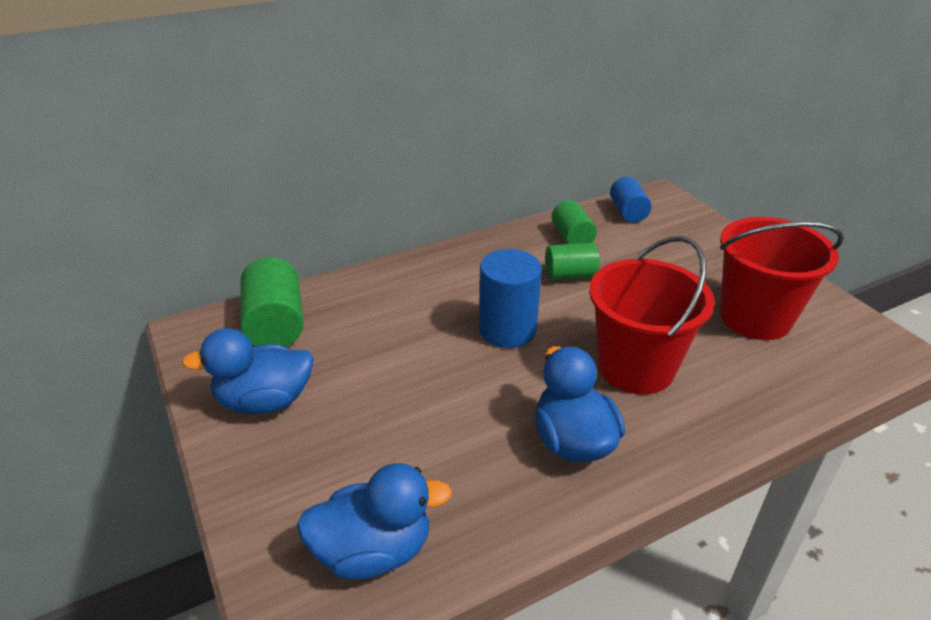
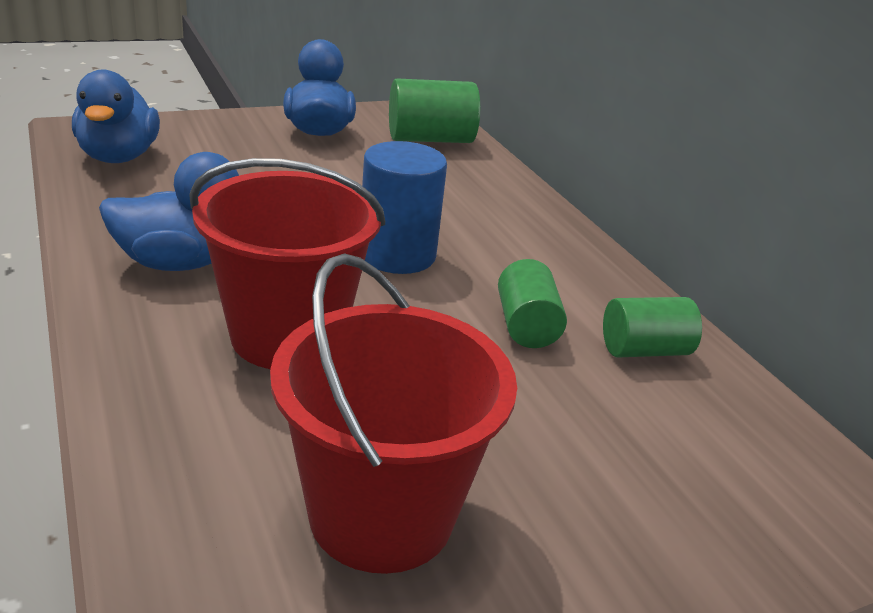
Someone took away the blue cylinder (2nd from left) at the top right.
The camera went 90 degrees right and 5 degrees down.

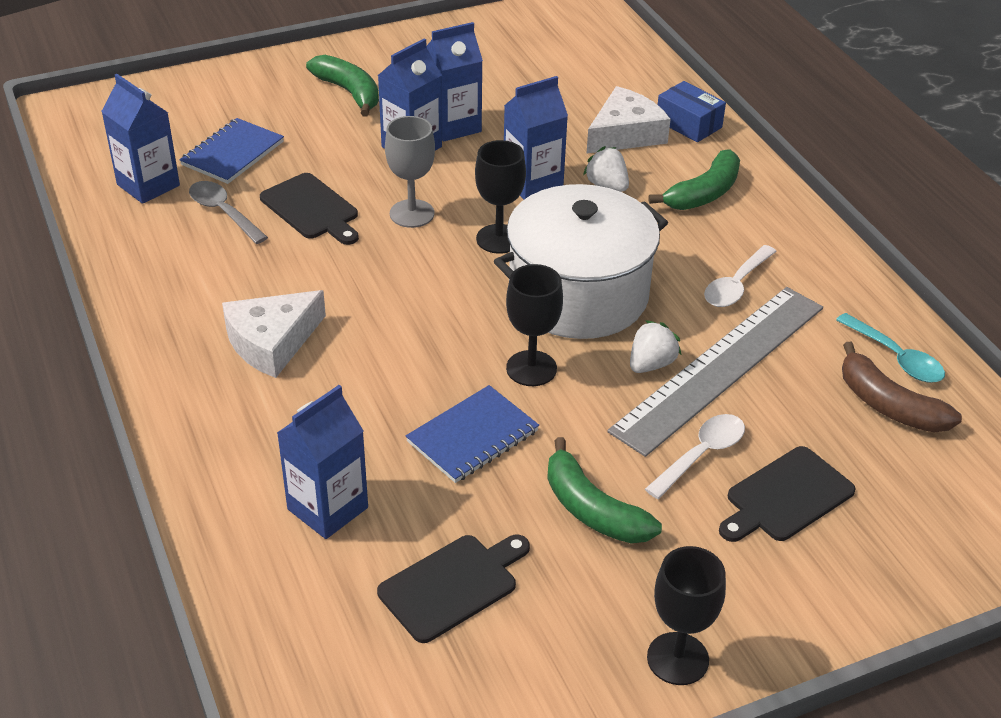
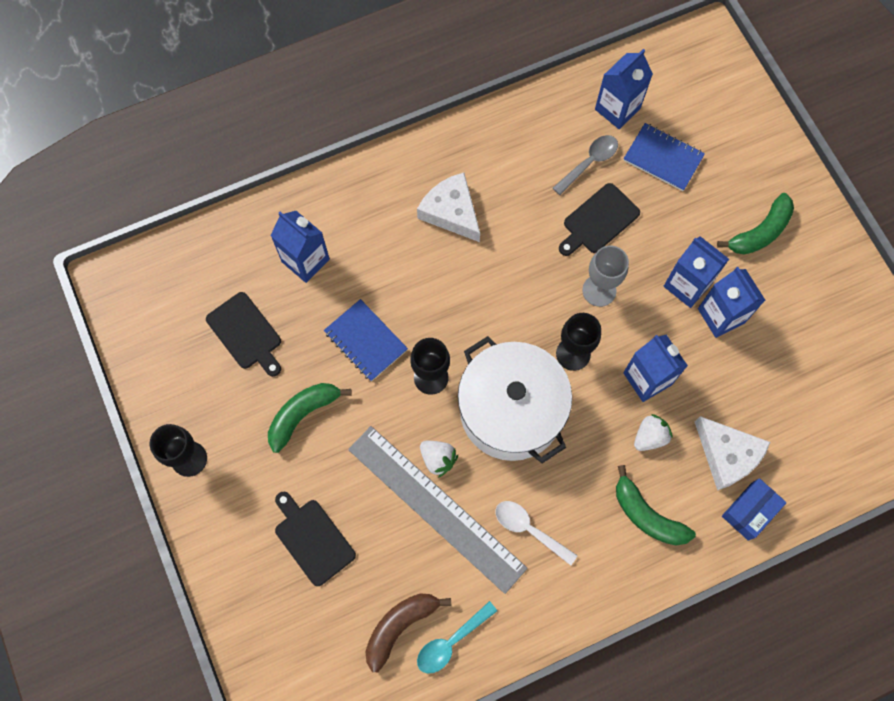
Someone took away the white spoon (1st from left) at the middle right.
The camera went 90 degrees right and 30 degrees up.

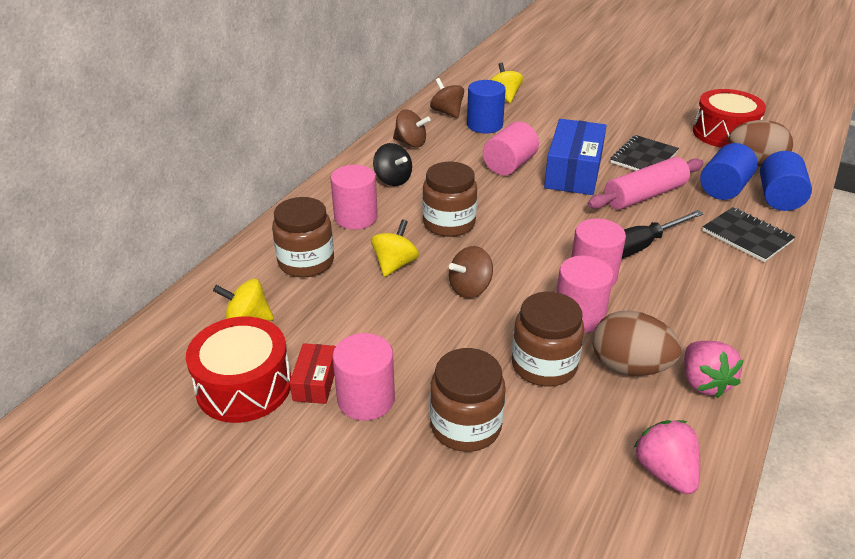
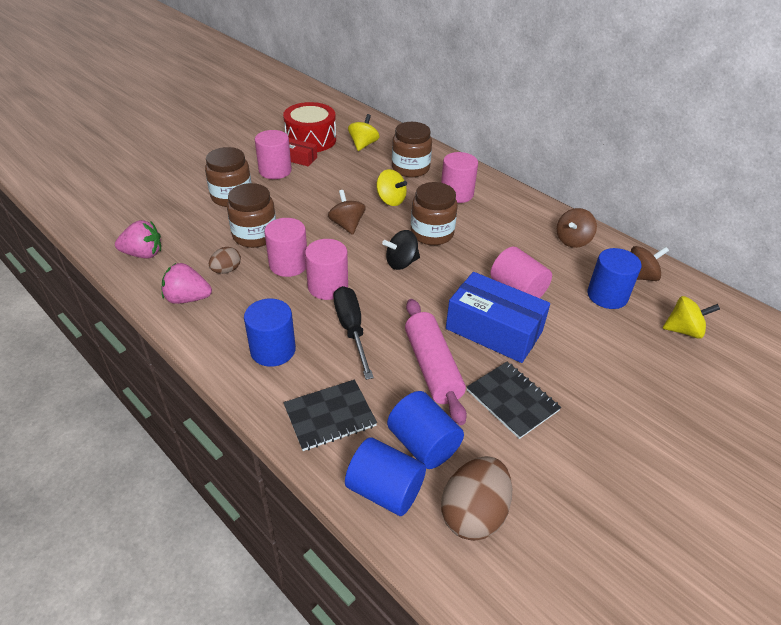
Someone took away the red drum (2nd from left) at the top right.
Someone put down the blue cylinder (1st from left) at the centre.
Someone carried the black spinning top from the top centre to the centre.
Someone scaled the brown egg (1st from left) at the middle right by 0.56.
The camera went 105 degrees right and 5 degrees up.

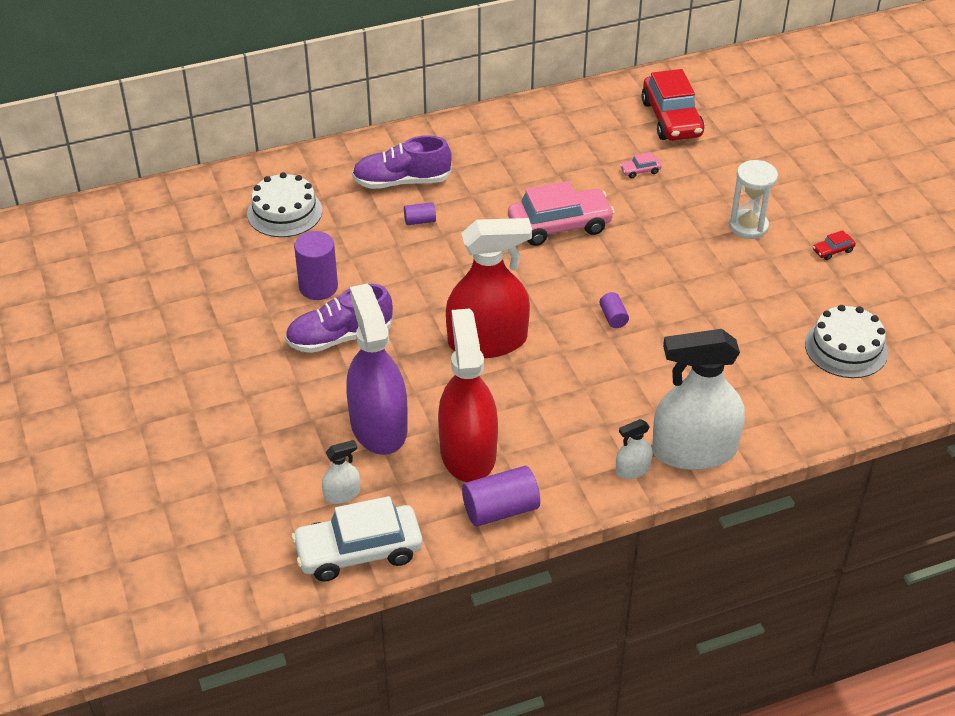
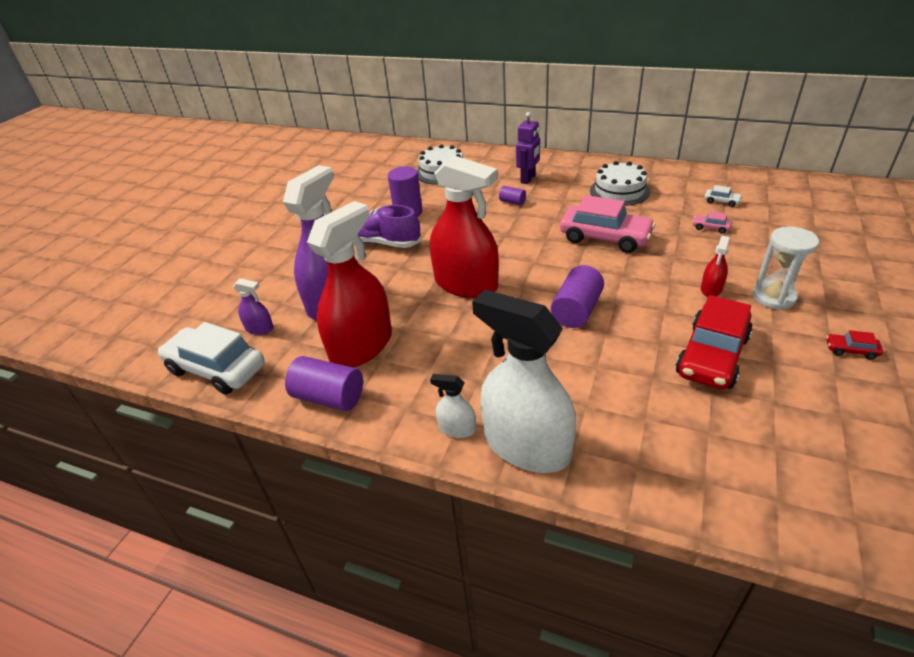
Someone put down the red spray bottle (3rd from left) at the middle right.
Someone put down the white car (2nd from left) at the top right.
Someone carried the red car (1st from left) from the top right to the middle right.
Someone carried the white cake (2nd from left) from the middle right to the top right.
Someone swapped the purple shoe (2nd from left) at the top centre for the purple robot at the top centre.
Someone repainted the white spray bottle (1st from left) at the centre, which became the purple spray bottle (1st from left) at the middle left.
Someone scaled the purple cylinder (4th from left) at the centre by 1.89.
The camera went 45 degrees right and 5 degrees down.

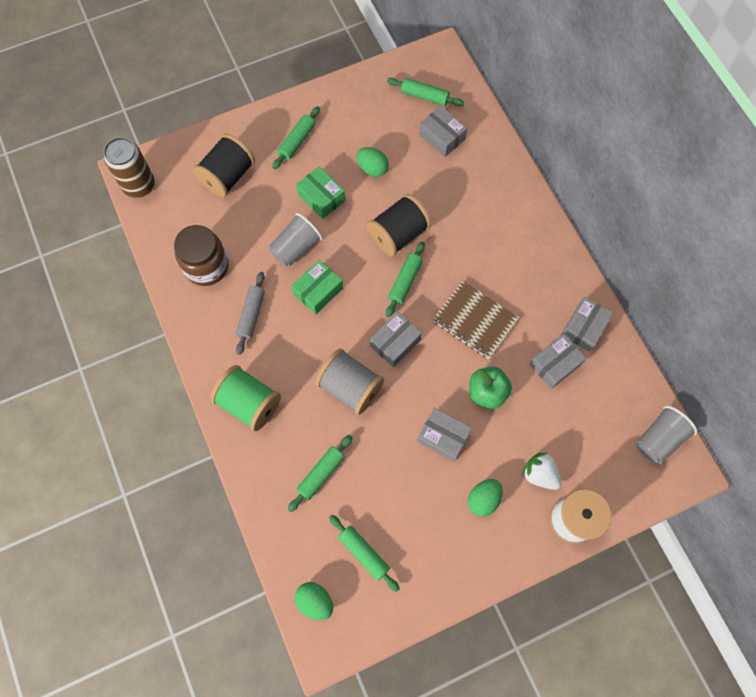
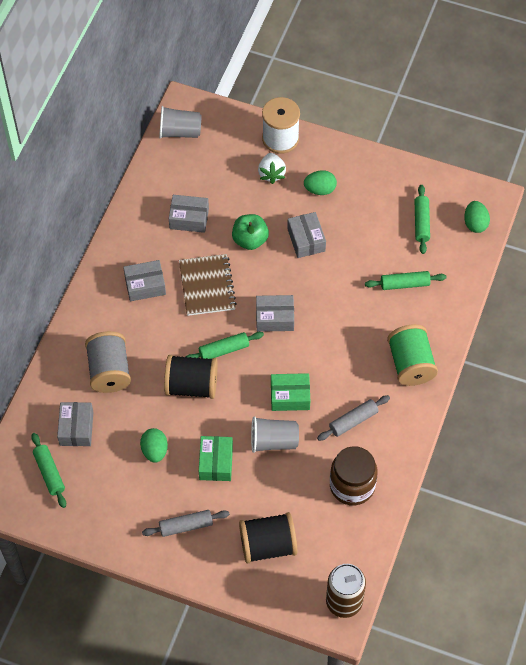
Someone carried the grey spool from the centre to the middle left.
Someone carried the grey box (5th from left in the first image) from the middle right to the middle left.
Someone repainted the green rolling pin (1st from left) at the top centre, which became the grey rolling pin (1st from left) at the bottom centre.
The camera went 135 degrees left and 10 degrees down.

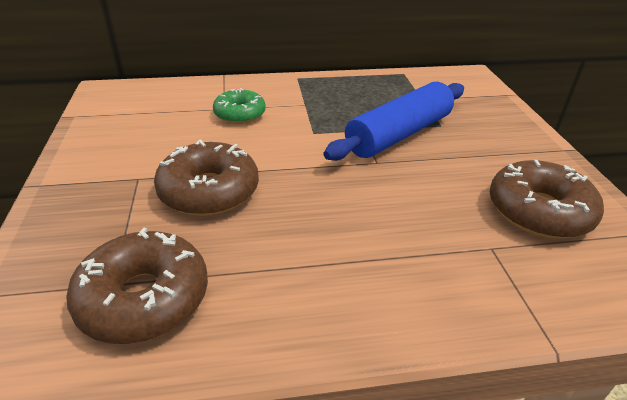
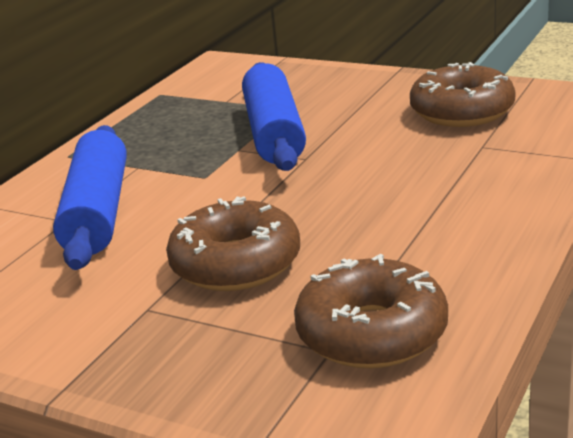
Someone swapped the green donut at the top centre for the blue rolling pin (1st from left) at the middle left.
The camera went 50 degrees left and 10 degrees down.

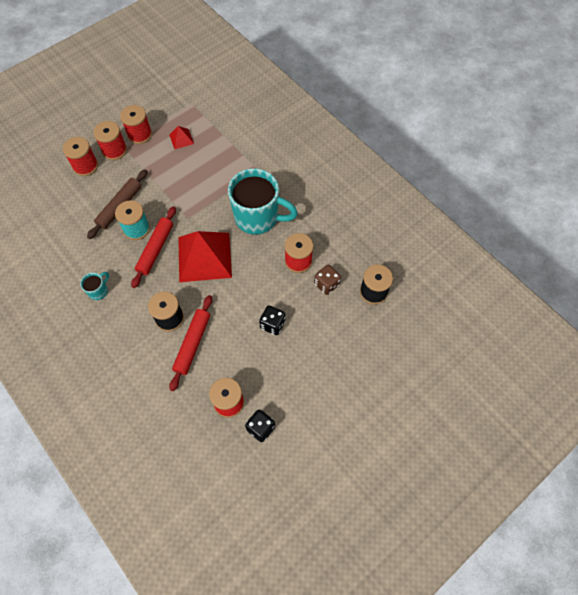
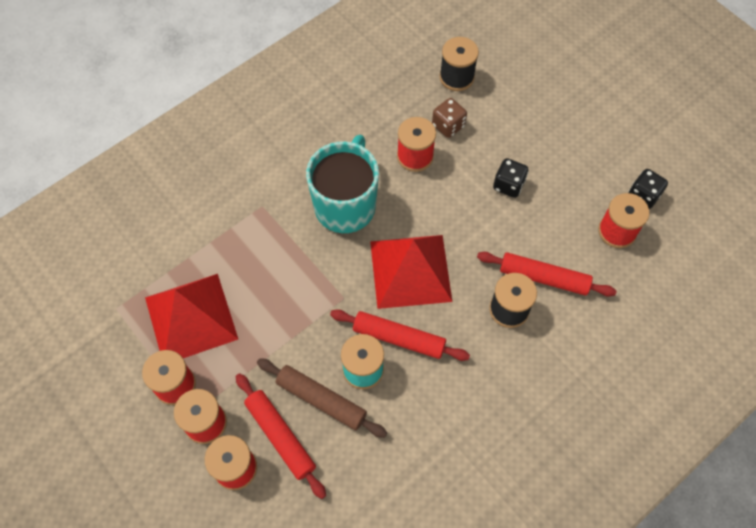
Someone took away the turquoise mug (1st from left) at the middle left.
Someone put down the red rolling pin (1st from left) at the bottom centre.
Someone scaled the red pyramid (1st from left) at the top left by 2.30.
The camera went 90 degrees left and 0 degrees up.

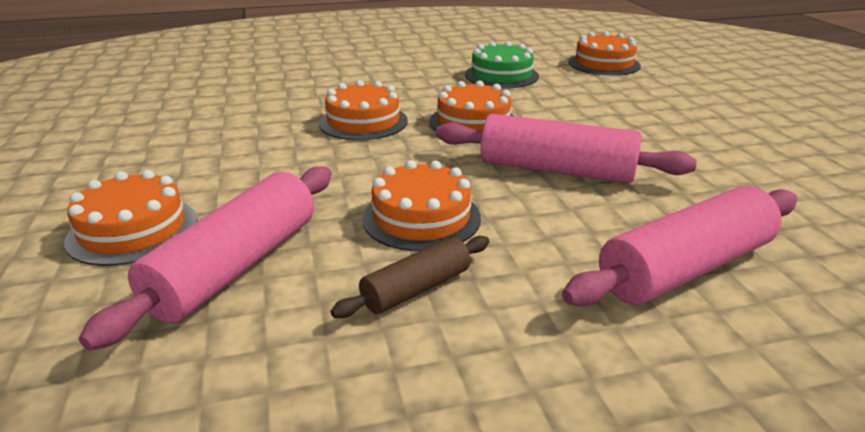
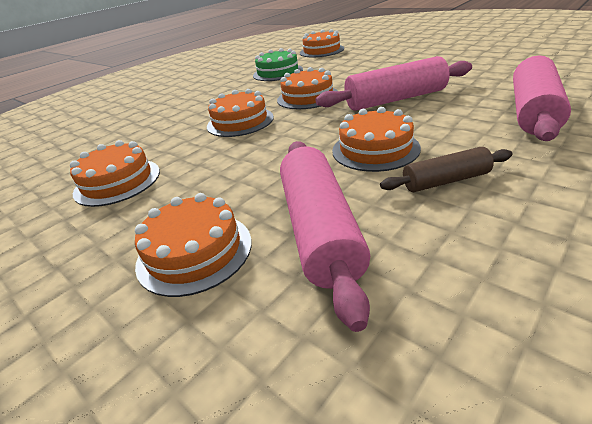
Someone put down the orange cake (1st from left) at the middle left.
Someone rotated the brown rolling pin at the centre by 60 degrees clockwise.
The camera went 30 degrees left and 5 degrees up.

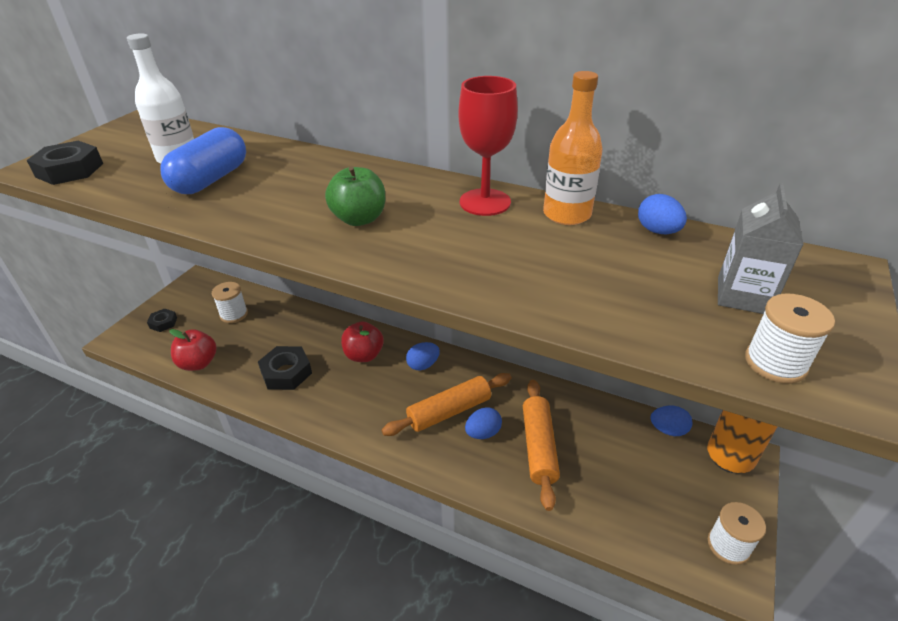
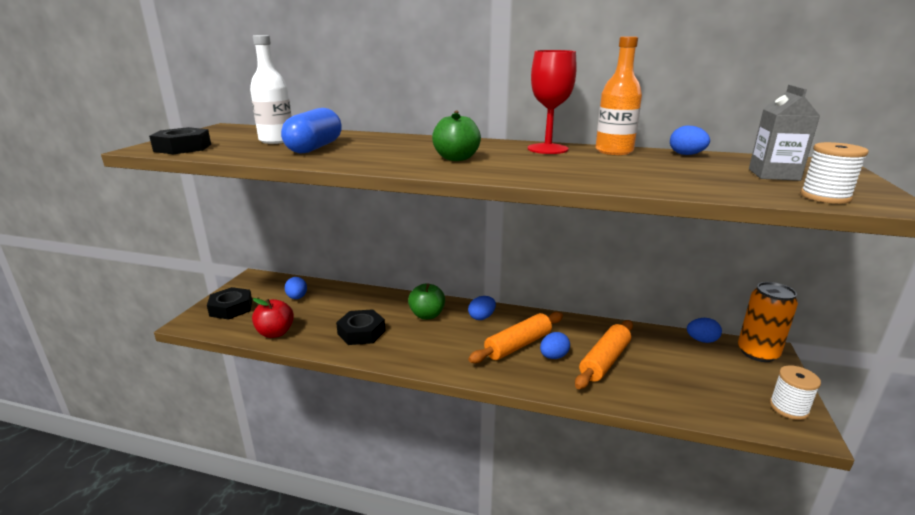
Someone swapped the white spool (1st from left) at the middle left for the blue egg (1st from left) at the middle left.
Someone repainted the red apple (2nd from left) at the centre, which became the green apple (1st from left) at the centre.
Someone rotated the orange rolling pin (2nd from left) at the bottom centre by 45 degrees clockwise.
Someone scaled the black nut (2nd from left) at the middle left by 1.73.
The camera went 10 degrees left and 15 degrees down.

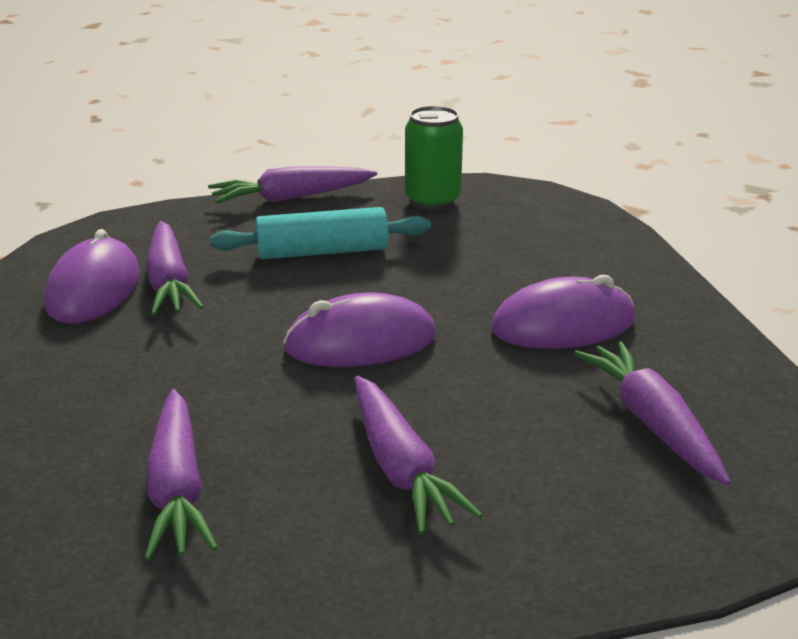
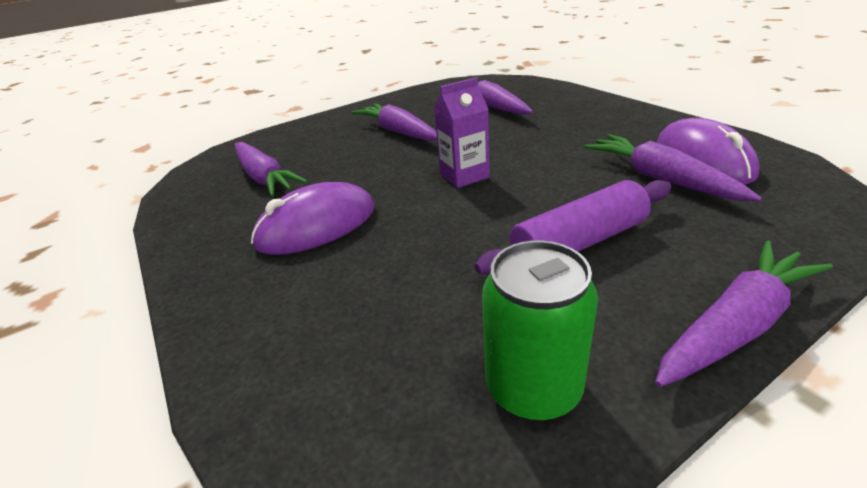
Someone swapped the purple mouse (2nd from left) at the centre for the purple carton at the top centre.
Someone repainted the turquoise rolling pin at the centre, which became the purple rolling pin at the centre.
The camera went 165 degrees right and 5 degrees up.

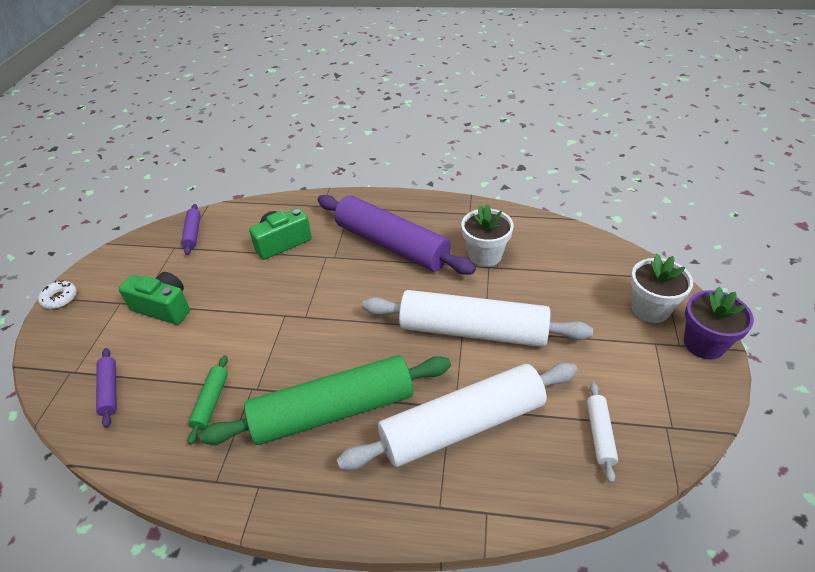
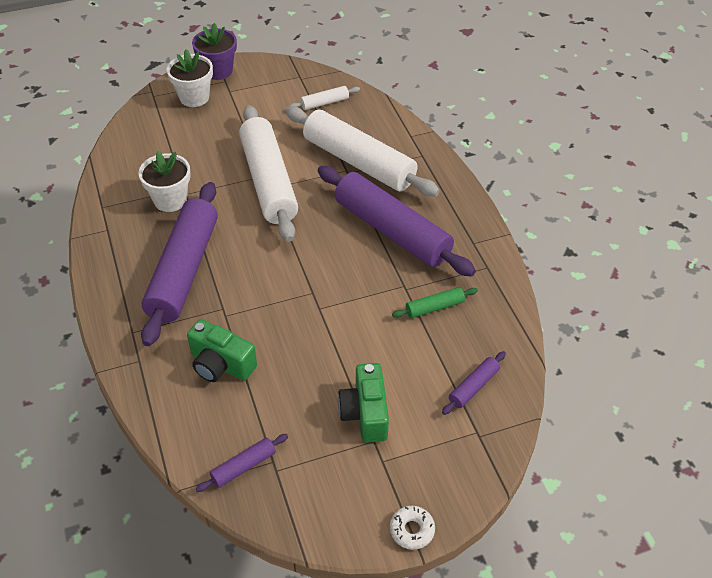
Someone repainted the green rolling pin (2nd from left) at the bottom centre, which became the purple rolling pin (3rd from left) at the centre.
The camera went 120 degrees left and 5 degrees up.

